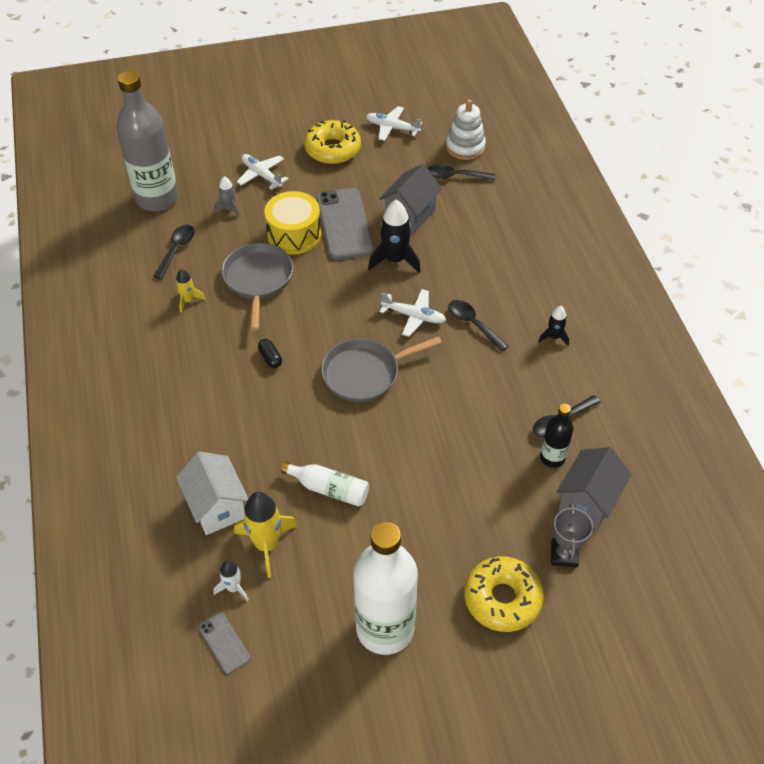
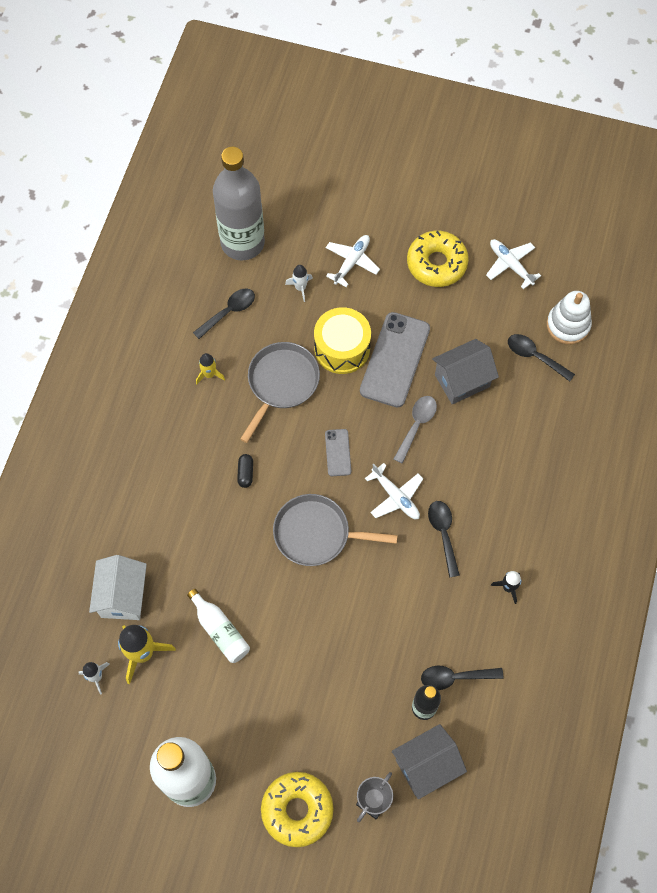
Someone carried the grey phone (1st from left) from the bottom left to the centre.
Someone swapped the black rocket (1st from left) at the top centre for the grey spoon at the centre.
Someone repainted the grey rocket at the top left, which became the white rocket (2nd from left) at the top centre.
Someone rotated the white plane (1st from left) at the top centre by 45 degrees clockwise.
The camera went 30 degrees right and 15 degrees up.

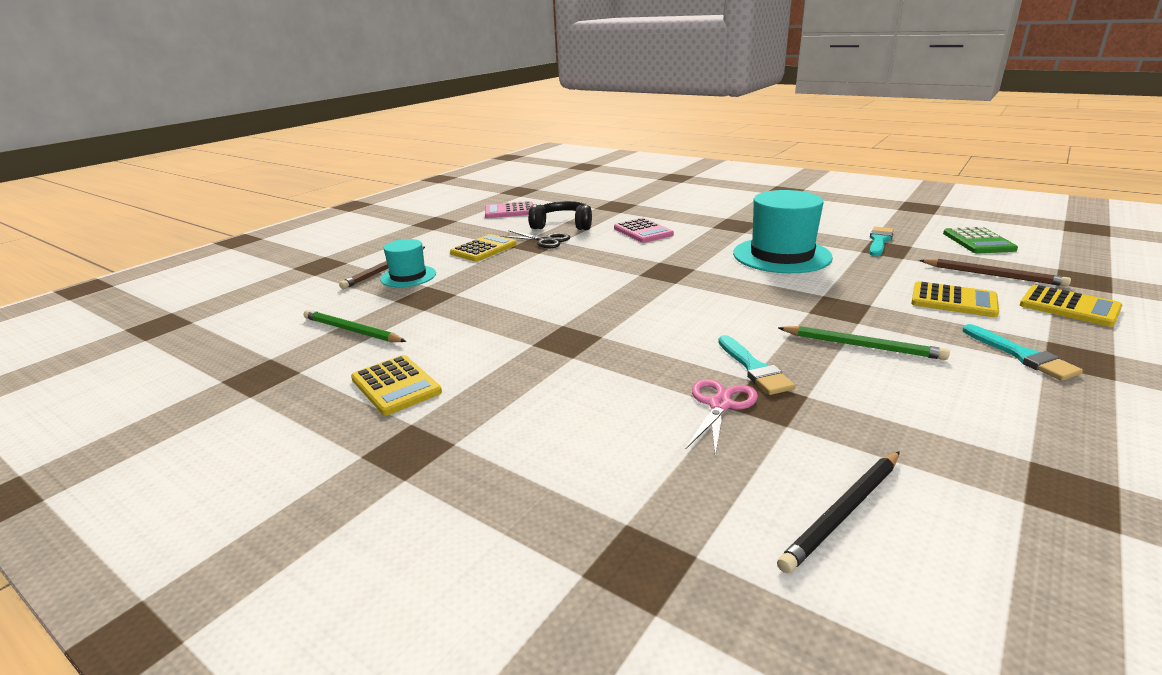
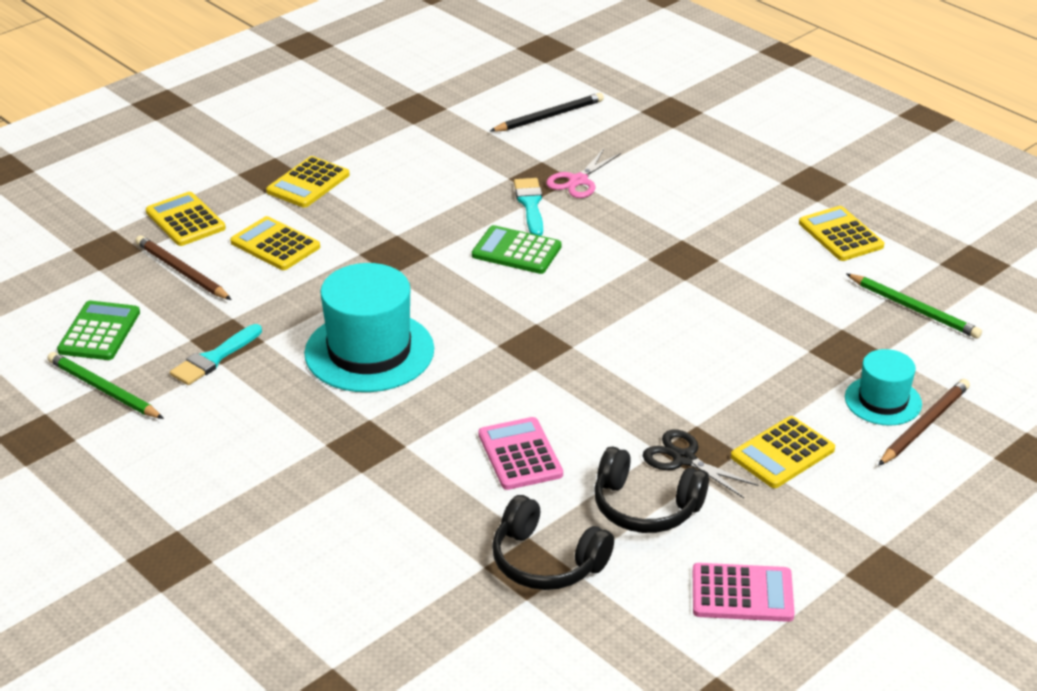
Someone put down the green calculator (2nd from left) at the centre.
Someone put down the black headphones (1st from left) at the bottom centre.
Someone carried the green pencil (2nd from left in the first image) from the middle right to the middle left.
Someone swapped the turquoise brush (3rd from left) at the middle right for the yellow calculator (3rd from left) at the top left.
The camera went 170 degrees left and 10 degrees up.

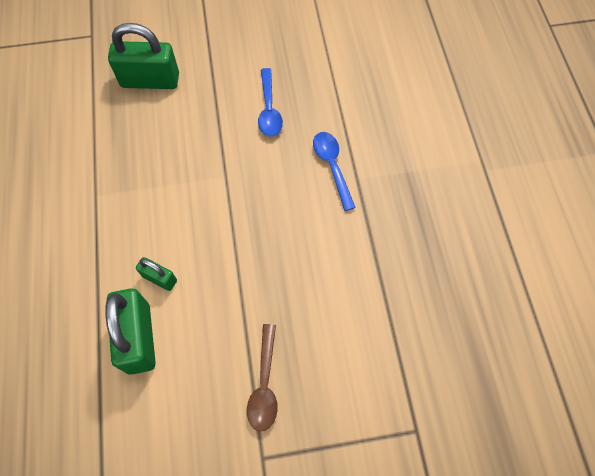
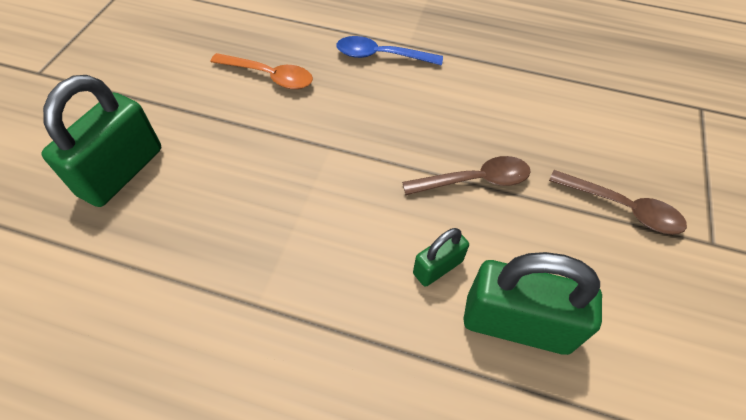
Someone put down the brown spoon (1st from left) at the centre.
Someone repainted the blue spoon (1st from left) at the top centre, which became the orange spoon at the top centre.
The camera went 65 degrees left and 10 degrees down.

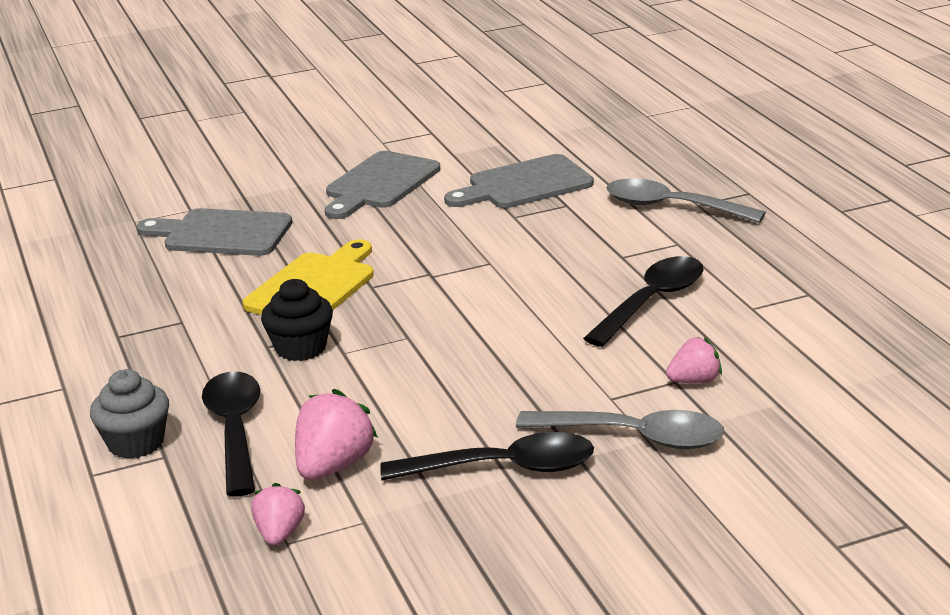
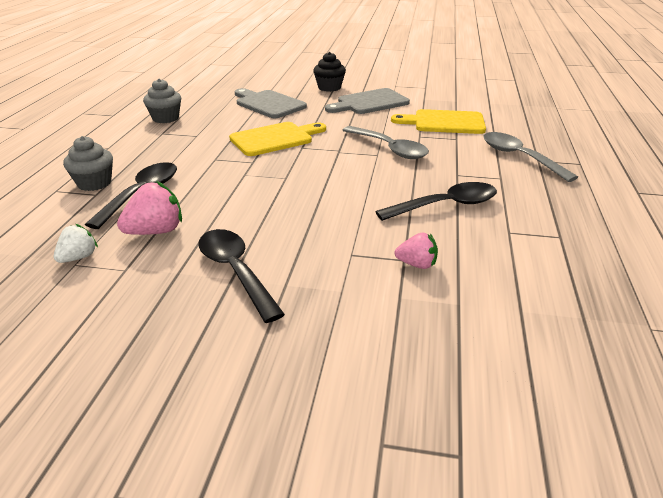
Someone put down the grey cupcake (2nd from left) at the top left.
Someone carried the black cupcake from the middle left to the top centre.
Someone carried the grey spoon (1st from left) from the bottom centre to the top centre.
Someone repainted the pink strawberry (1st from left) at the bottom left, which became the white strawberry at the middle left.
Someone repainted the grey cutting board (3rd from left) at the top centre, which became the yellow cutting board (2nd from left) at the top centre.
Someone rotated the black spoon (2nd from left) at the bottom centre by 150 degrees counterclockwise.
The camera went 30 degrees right and 5 degrees up.

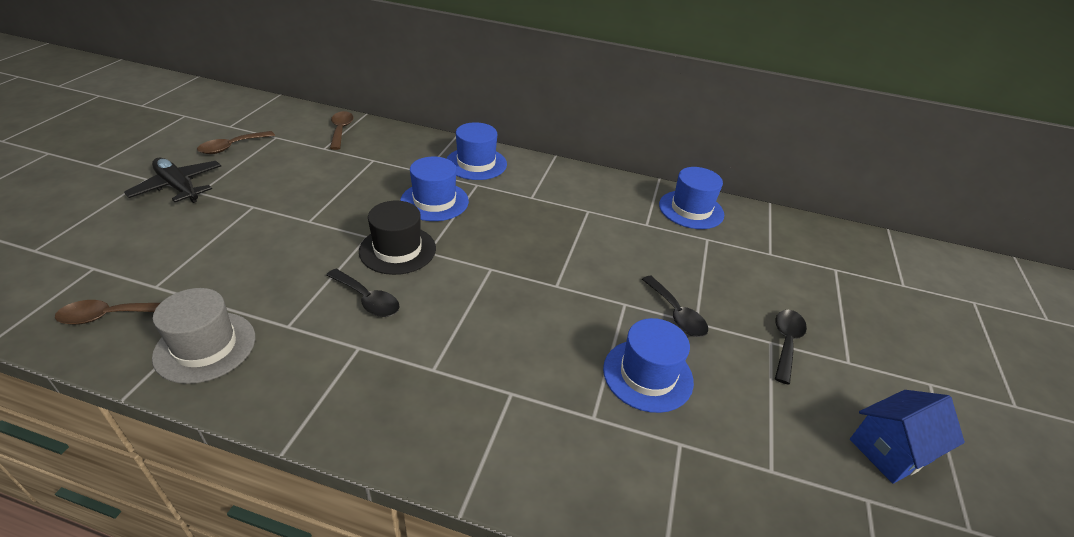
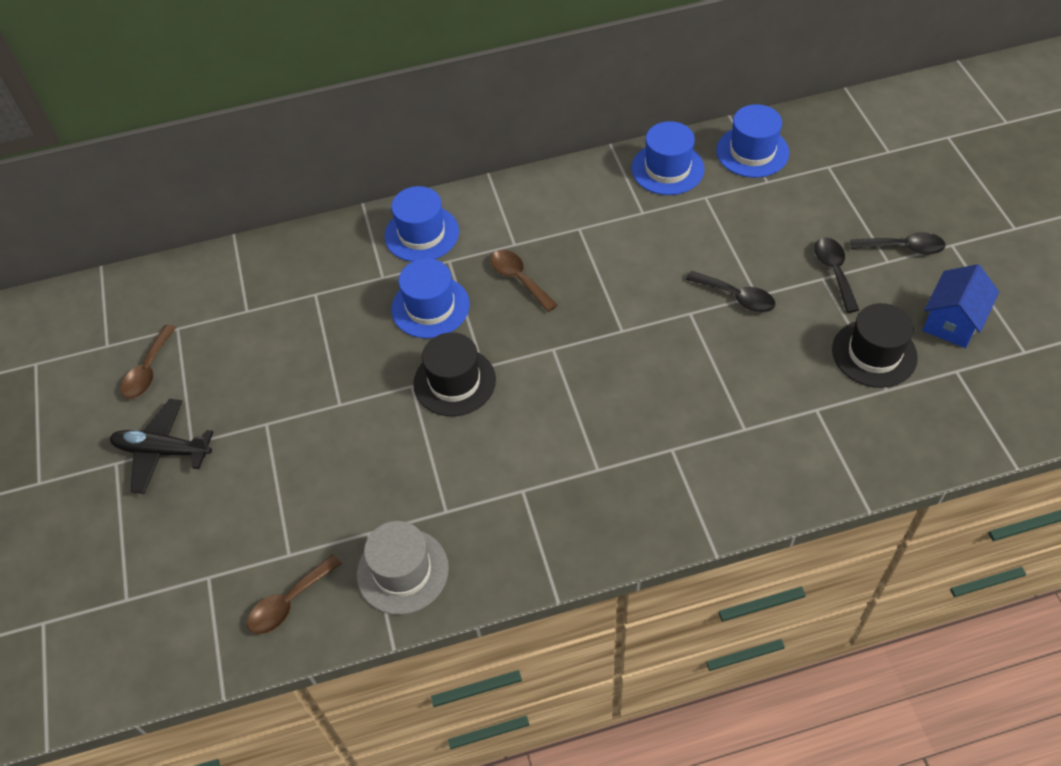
Someone put down the black hat (2nd from left) at the middle right.
Someone carried the black spoon (1st from left in the first image) from the centre to the top right.
Someone carried the brown spoon (3rd from left) from the top left to the centre.
Someone carried the blue hat (3rd from left in the first image) from the bottom centre to the top right.
The camera went 25 degrees left and 15 degrees up.

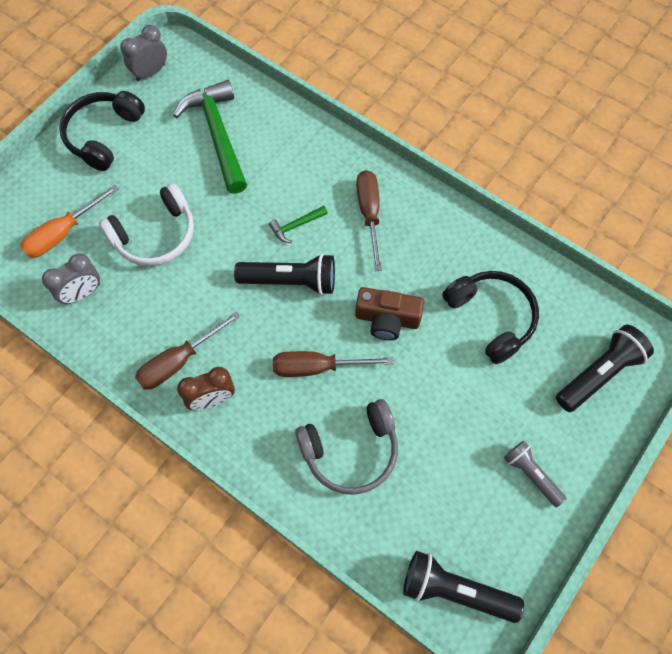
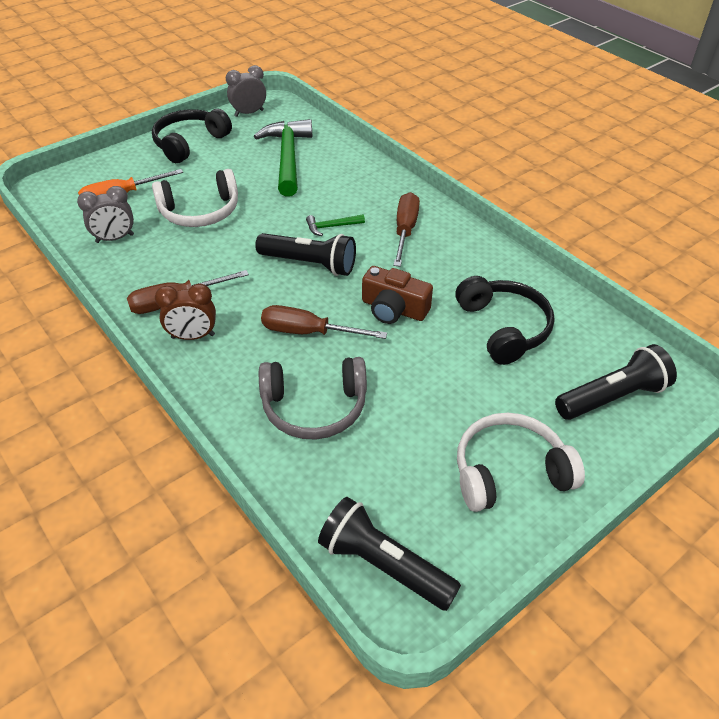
Someone swapped the grey flashlight at the bottom right for the white headphones (2nd from left) at the middle right.
The camera went 15 degrees right and 20 degrees down.

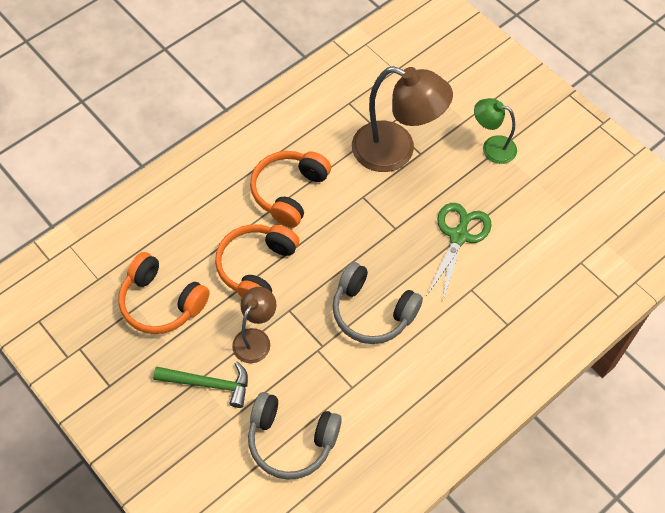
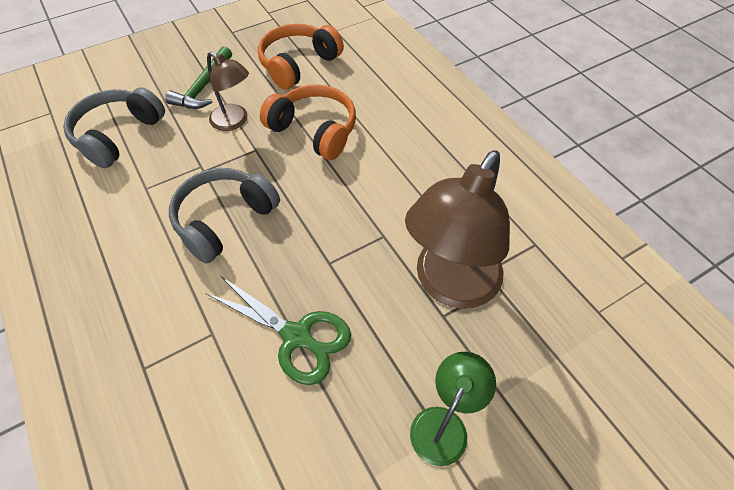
Someone took away the orange headphones (3rd from left) at the centre.
The camera went 100 degrees right and 5 degrees down.

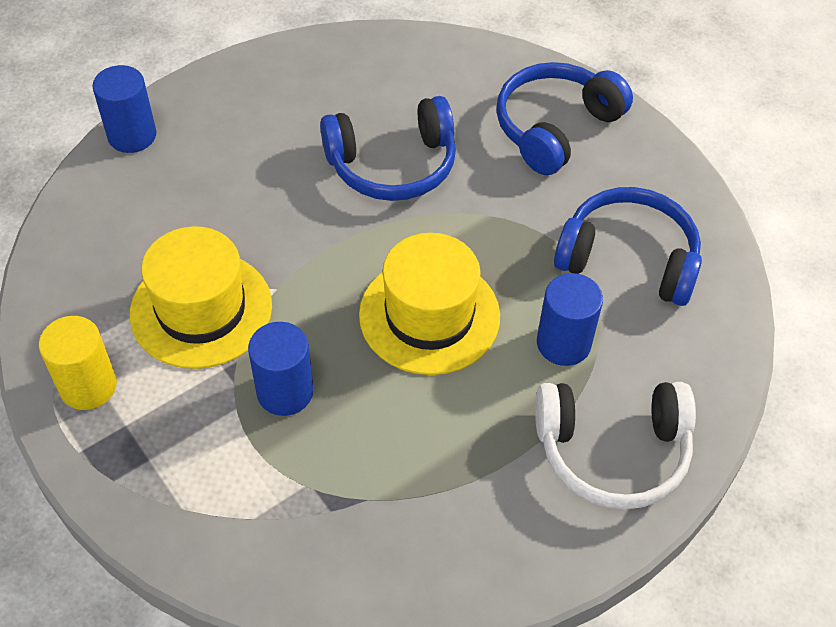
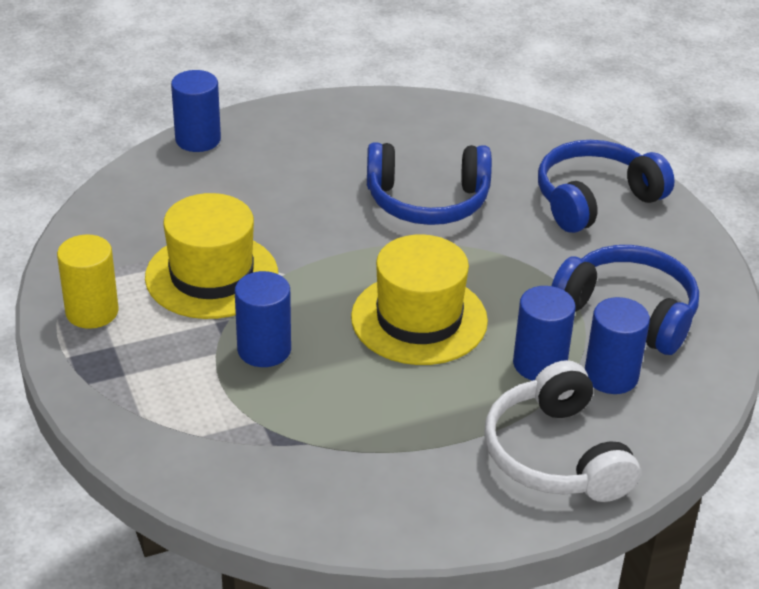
Someone put down the blue cylinder (4th from left) at the middle right.
Someone rotated the white headphones at the bottom right by 60 degrees clockwise.
The camera went 15 degrees right and 15 degrees down.

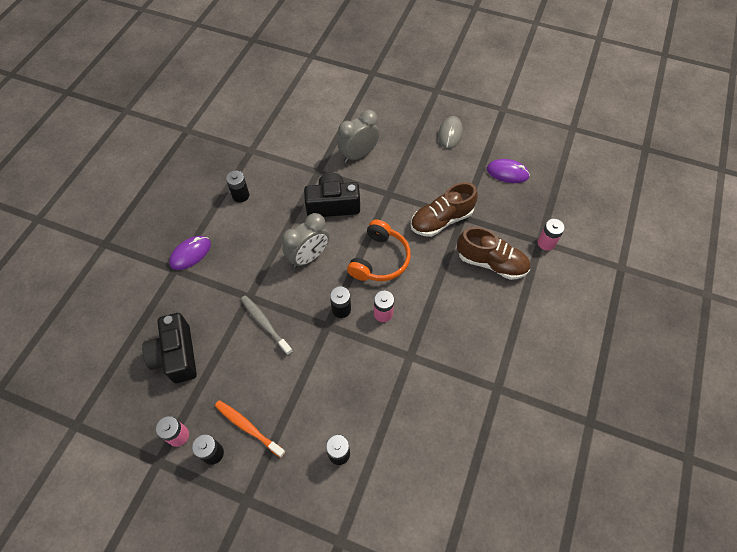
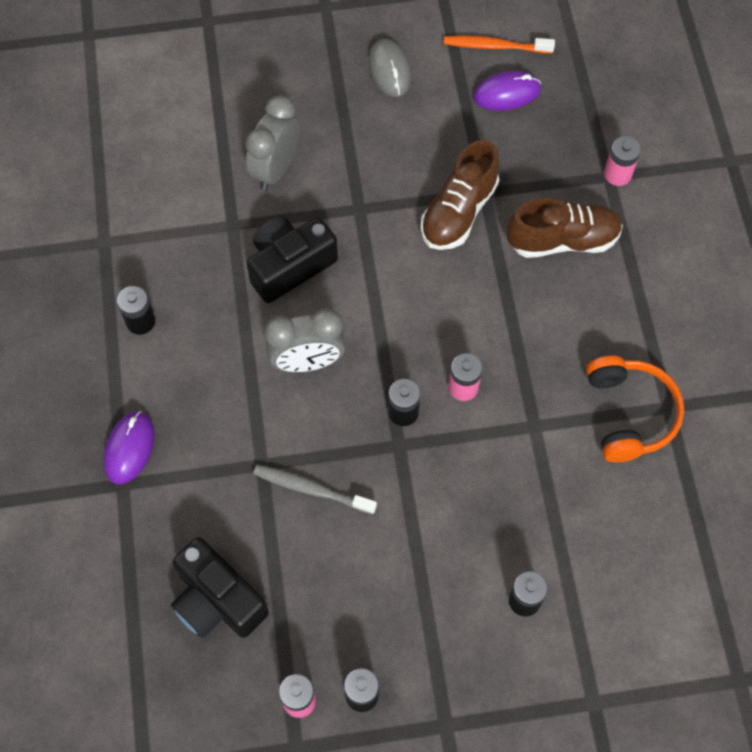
Someone carried the orange toothbrush from the bottom centre to the top centre.
Someone carried the orange headphones from the centre to the middle right.
Someone rotated the grey clock (1st from left in the first image) at the centre by 60 degrees clockwise.
The camera went 30 degrees left and 5 degrees up.

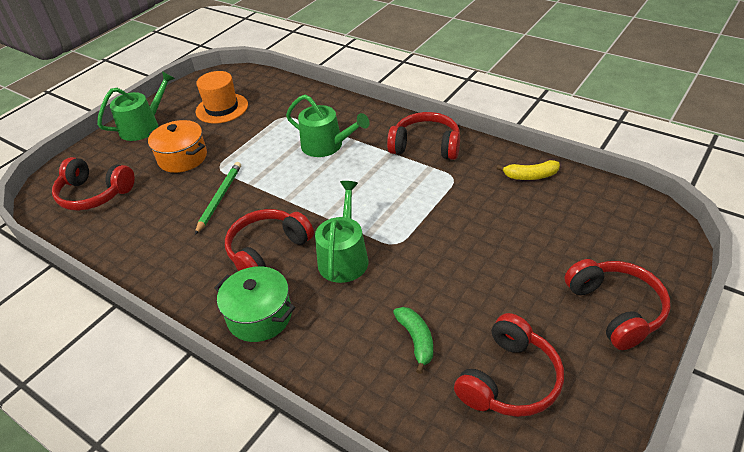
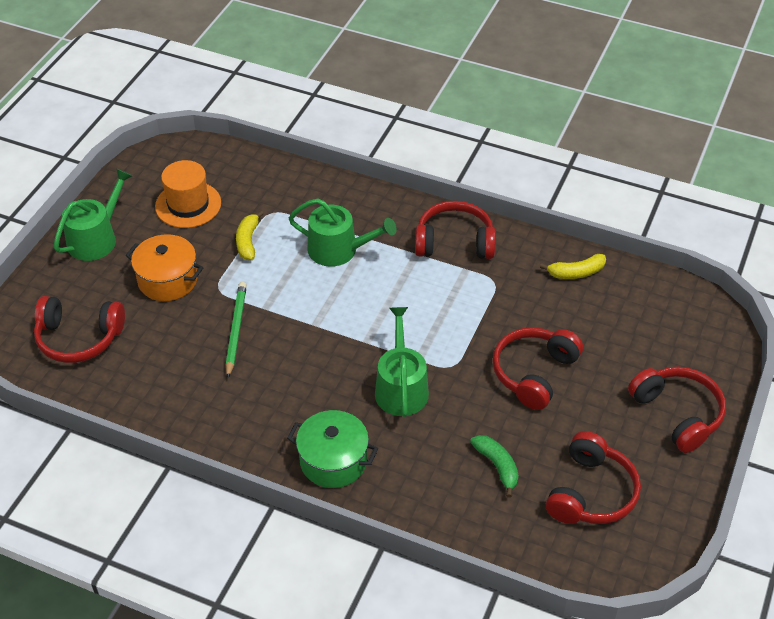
Someone put down the yellow banana (1st from left) at the middle left.
Someone carried the red headphones (2nd from left in the first image) from the centre to the middle right.
The camera went 15 degrees left and 5 degrees up.

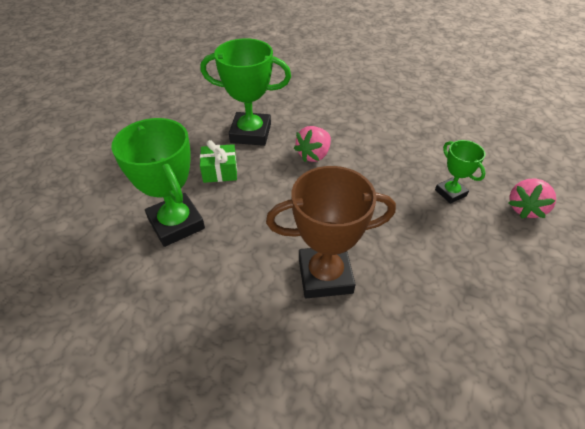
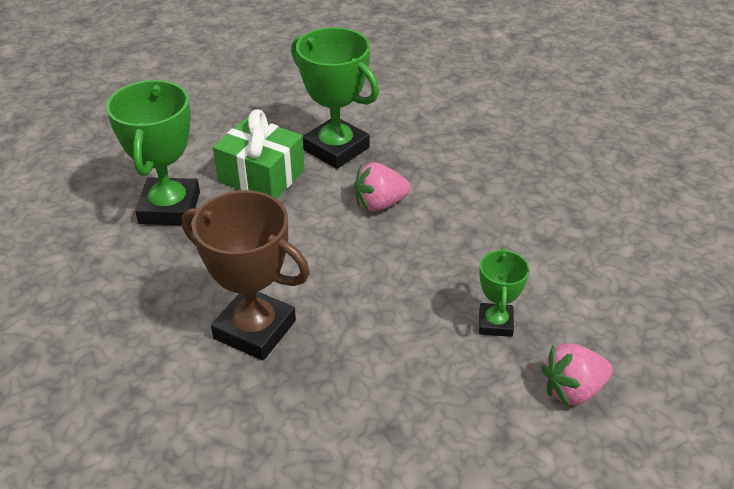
Someone scaled the green gift at the centre by 1.56.
The camera went 35 degrees right and 5 degrees down.

